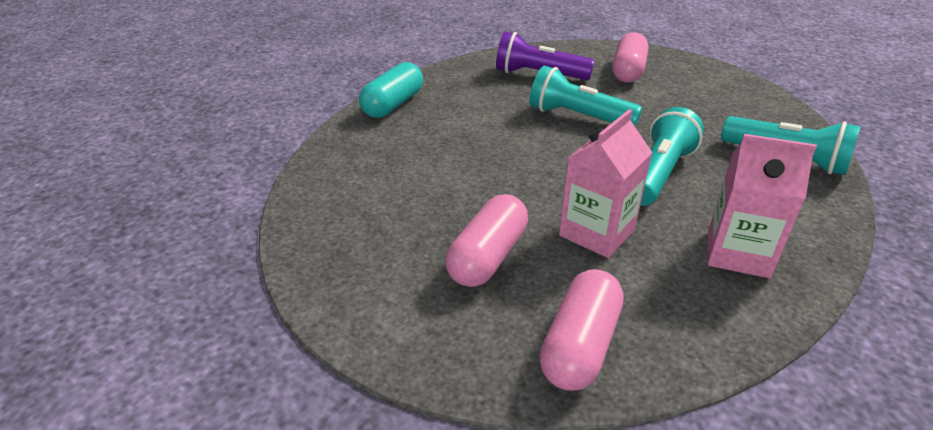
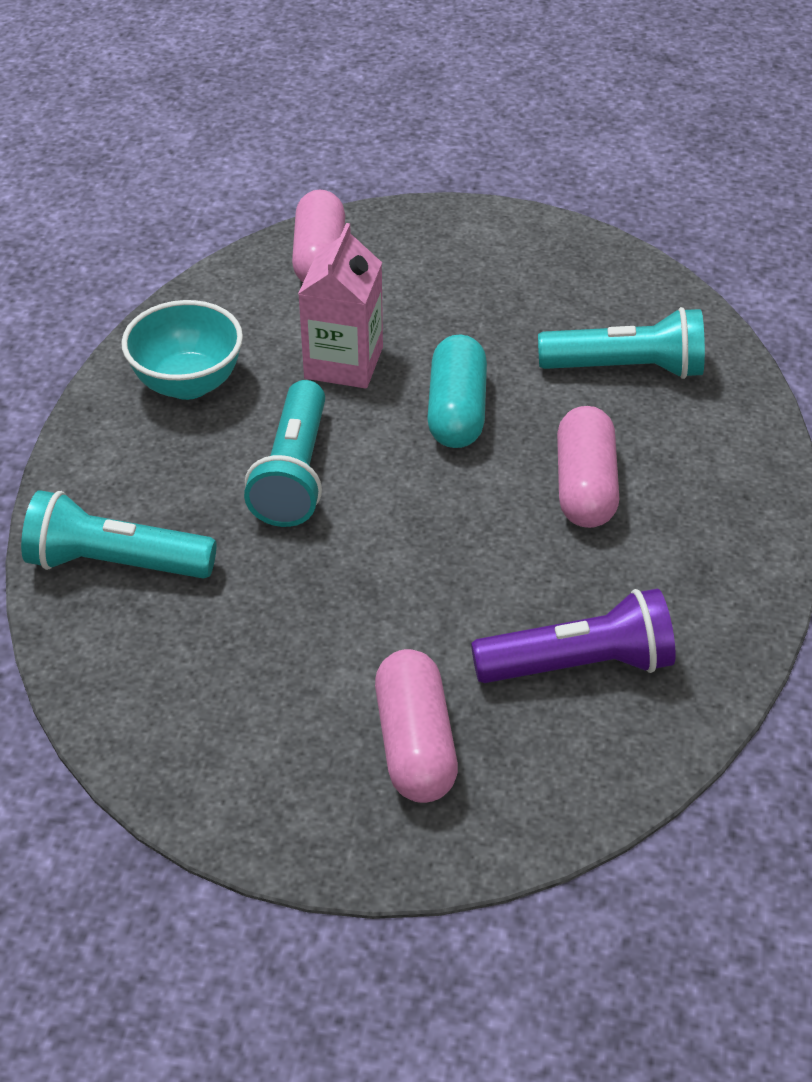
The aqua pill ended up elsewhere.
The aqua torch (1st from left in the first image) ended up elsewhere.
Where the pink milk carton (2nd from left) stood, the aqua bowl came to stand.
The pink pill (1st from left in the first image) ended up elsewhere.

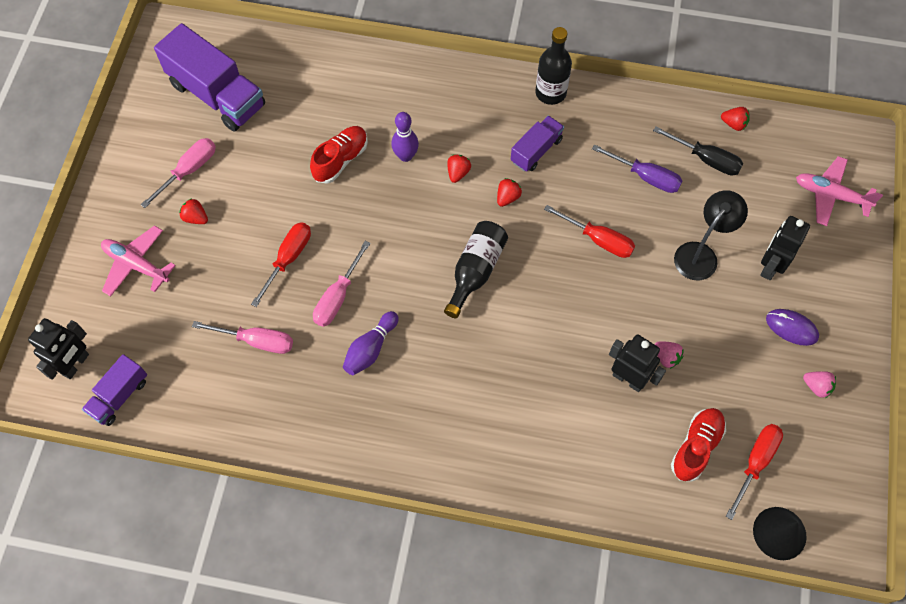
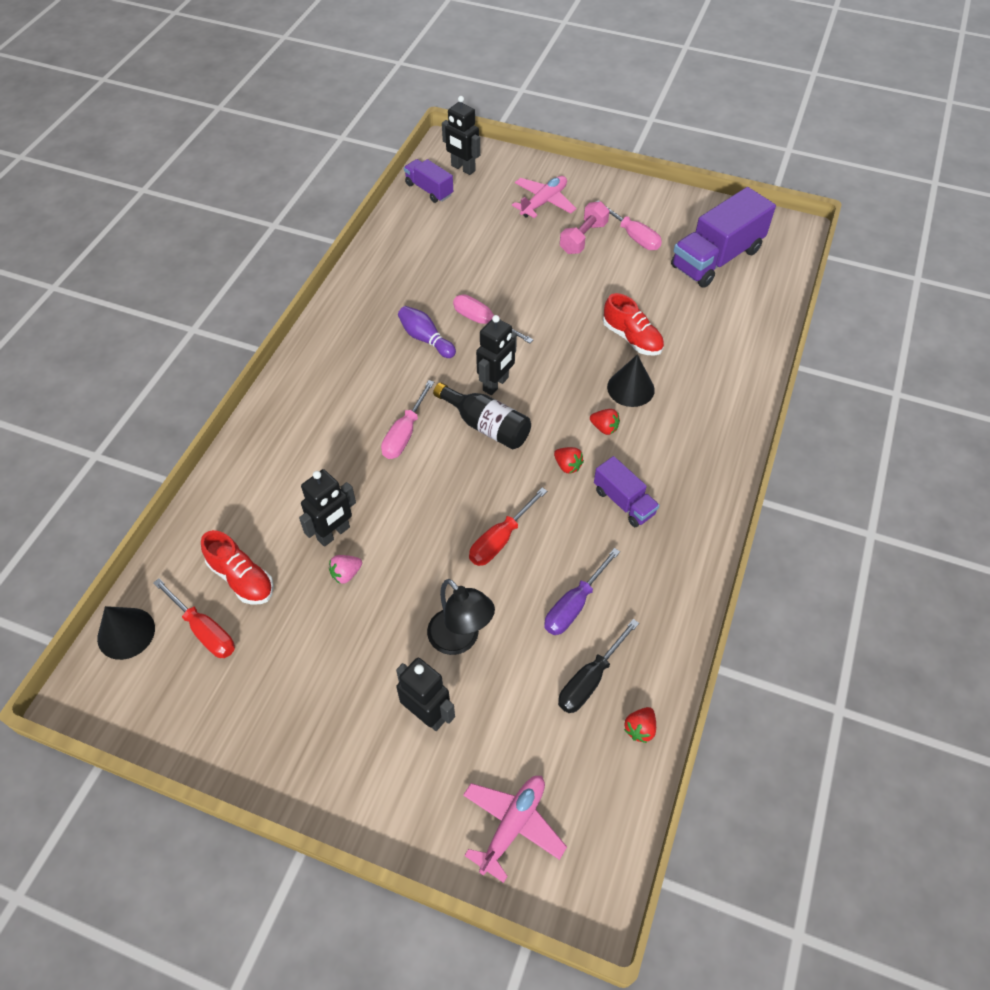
The second view lost the black drink bottle (2nd from left).
Where the violet bowling pin (2nd from left) stood, the black cone shape (2nd from left) came to stand.
Where the scarlet berry (1st from left) stood, the pink free weight came to stand.
The second view lost the scarlet screwdriver (1st from left).
The second view lost the violet PC mouse.
The pink screwdriver (2nd from left in the first image) ended up elsewhere.
The second view lost the pink berry (2nd from left).
The second view gained the black toy robot (4th from left).

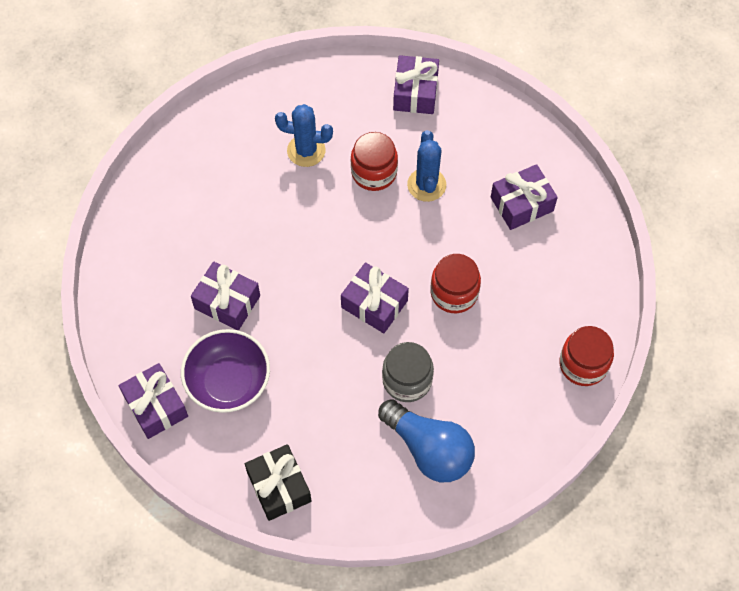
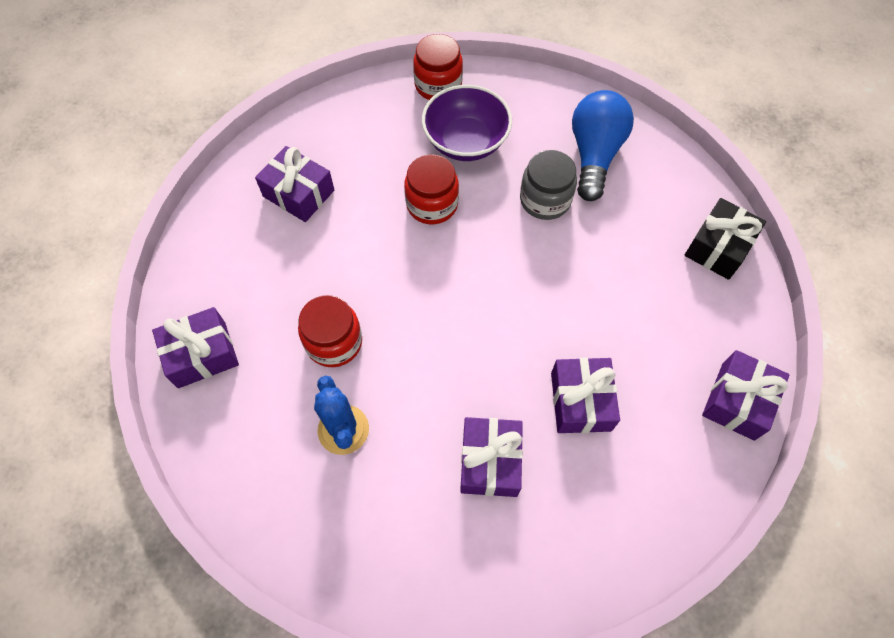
The second view lost the blue cactus (2nd from left).
The violet gift (3rd from left) ended up elsewhere.
The violet bowl ended up elsewhere.

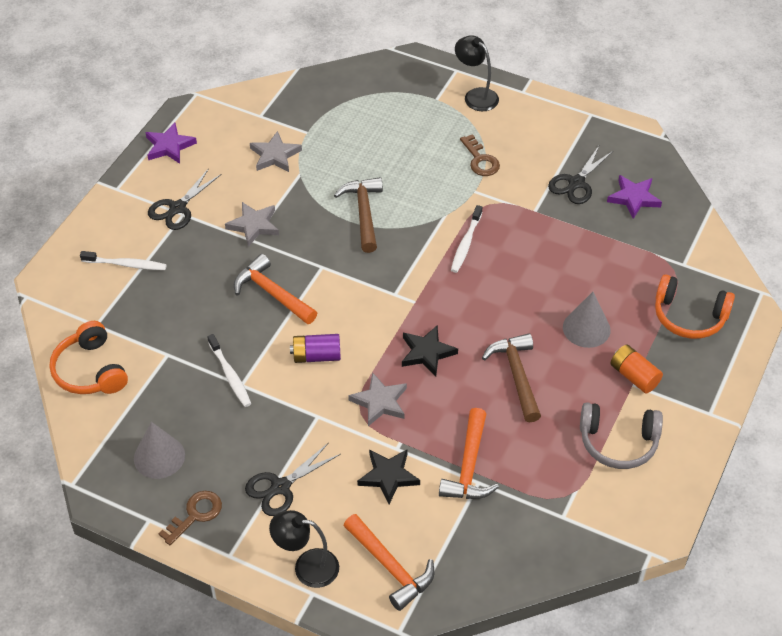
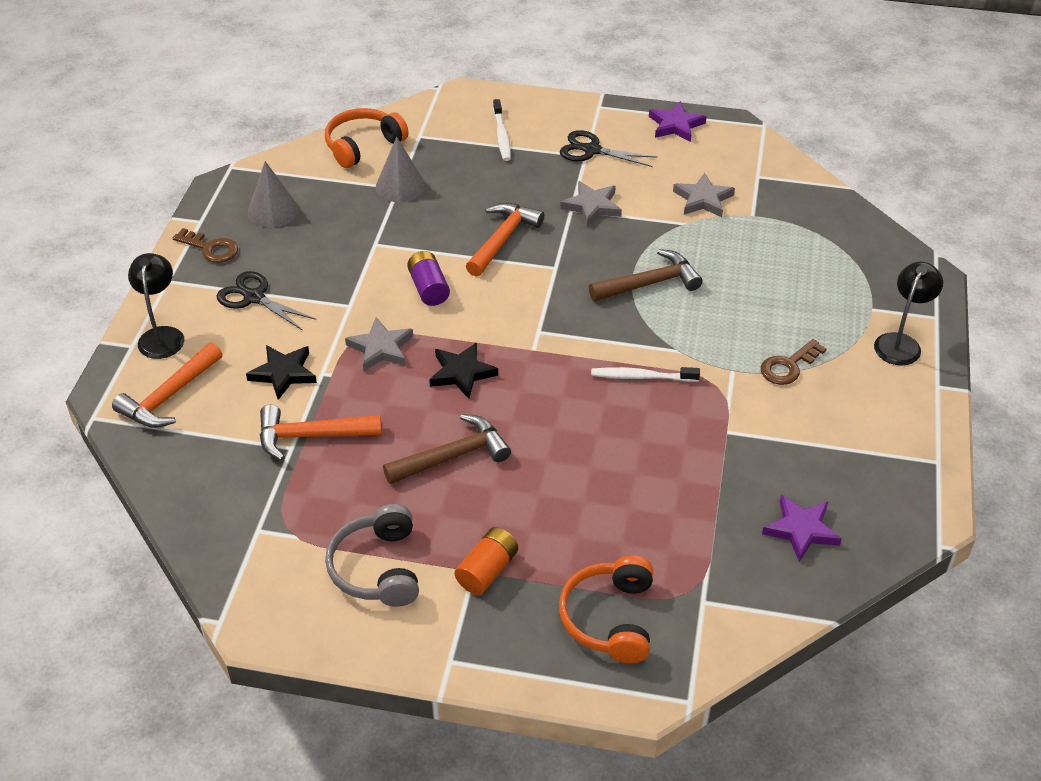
The second view lost the black shears (3rd from left).
The grey cone shape (2nd from left) ended up elsewhere.
The second view lost the white tooth brush (2nd from left).

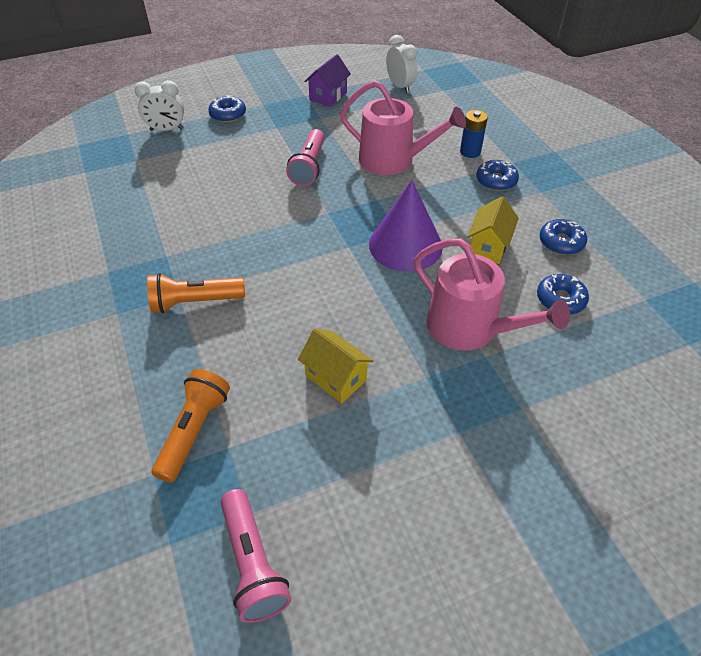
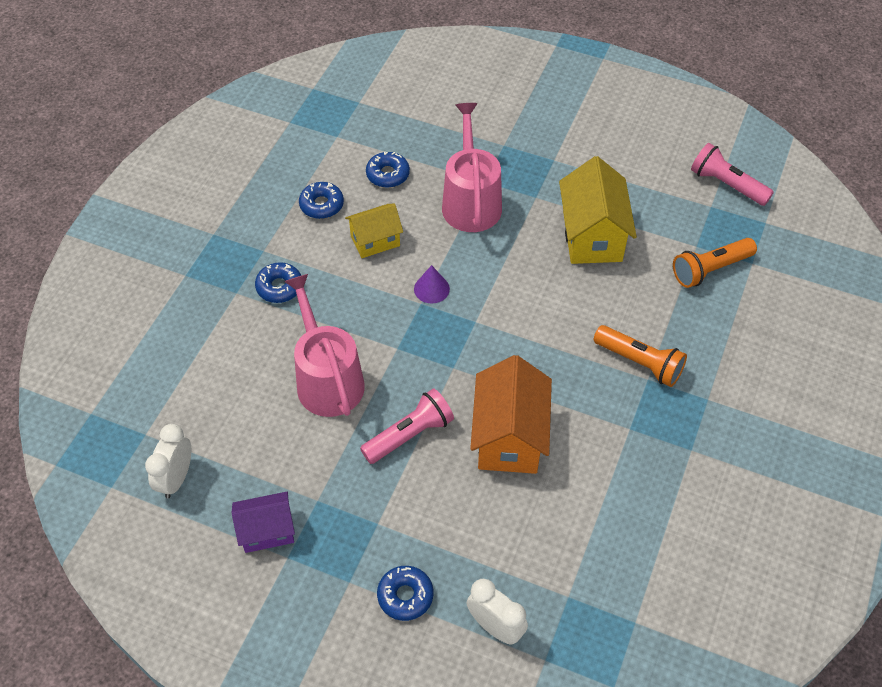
The second view lost the blue power cell.
The size of the violet cone shape changed by a factor of 0.47.
The size of the bright yellow toy house (1st from left in the first image) changed by a factor of 1.66.
The pink torch (1st from left in the first image) ended up facing another way, 75 degrees counterclockwise from before.
The second view gained the orange toy house.

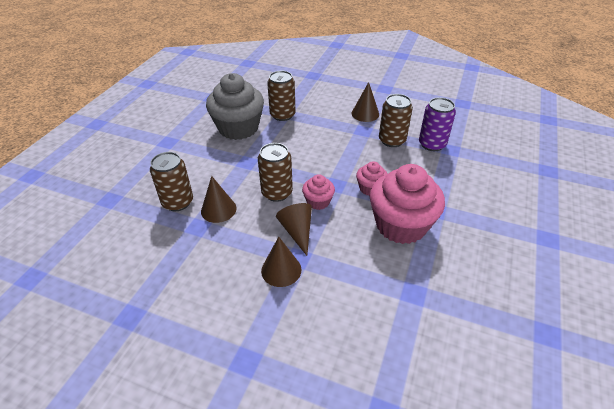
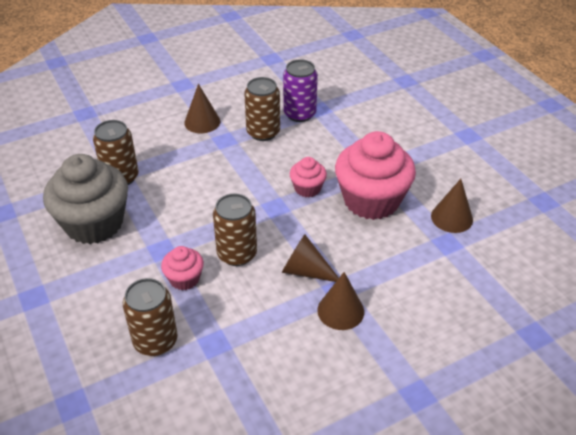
The pink muffin (1st from left) ended up elsewhere.
The dark brown cone shape (1st from left in the first image) ended up elsewhere.

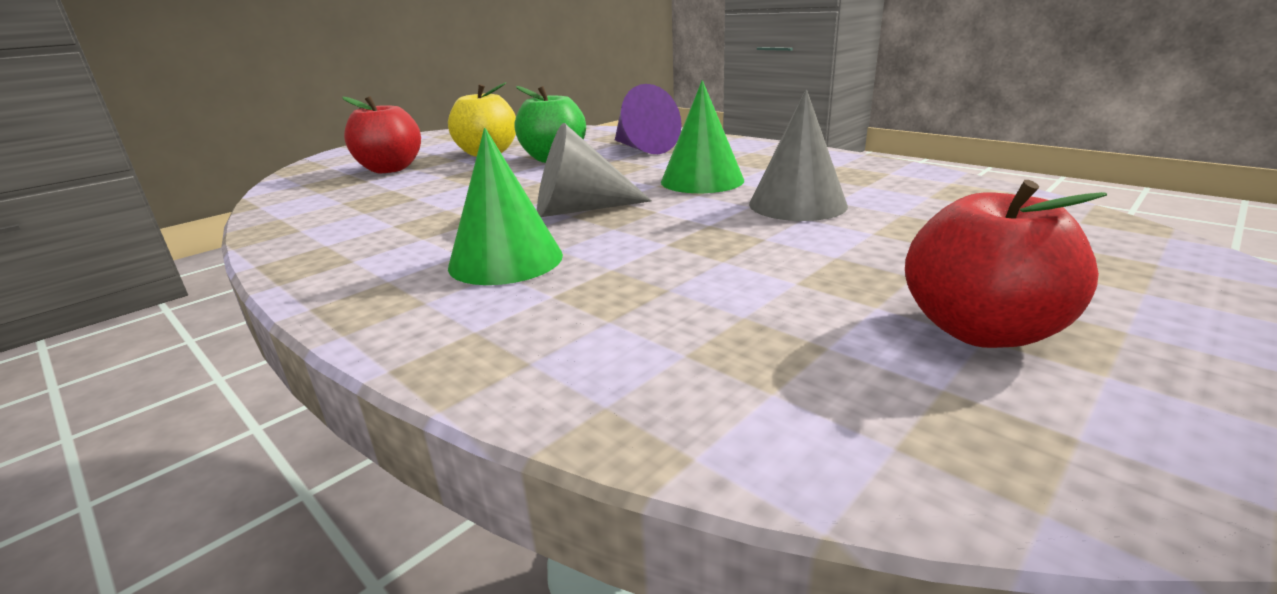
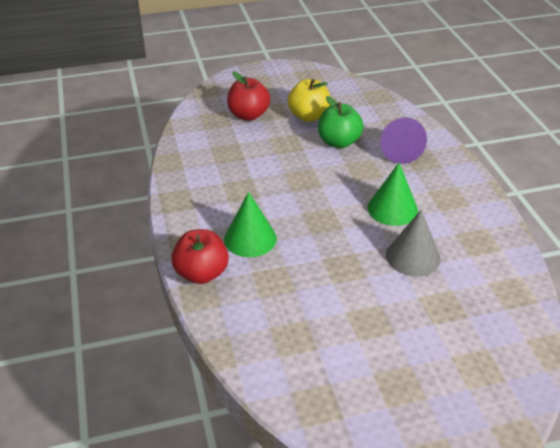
The second view lost the grey cone shape (1st from left).
The scarlet apple fruit (2nd from left in the first image) ended up elsewhere.

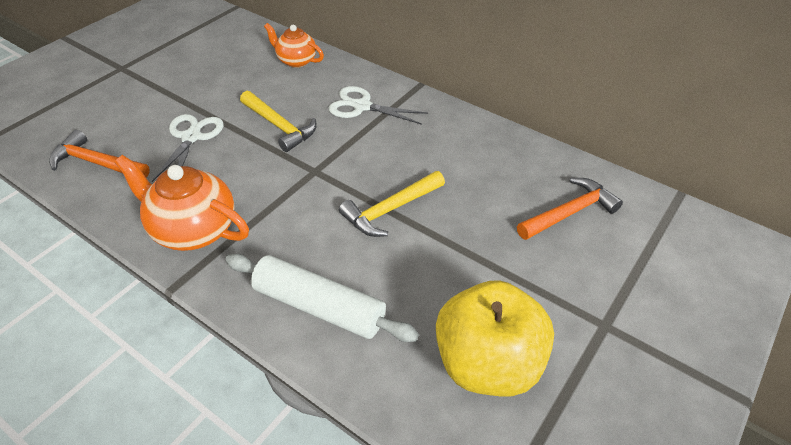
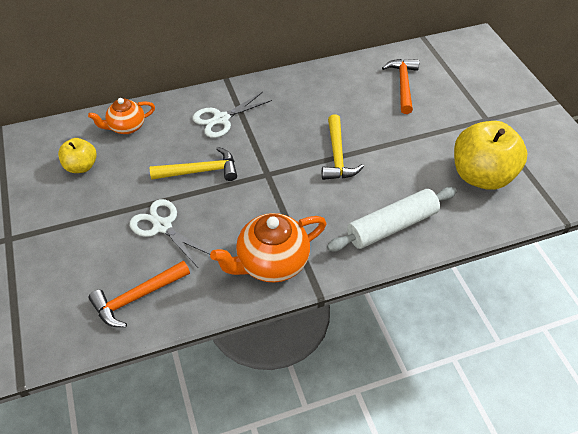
The second view gained the bright yellow apple fruit (1st from left).

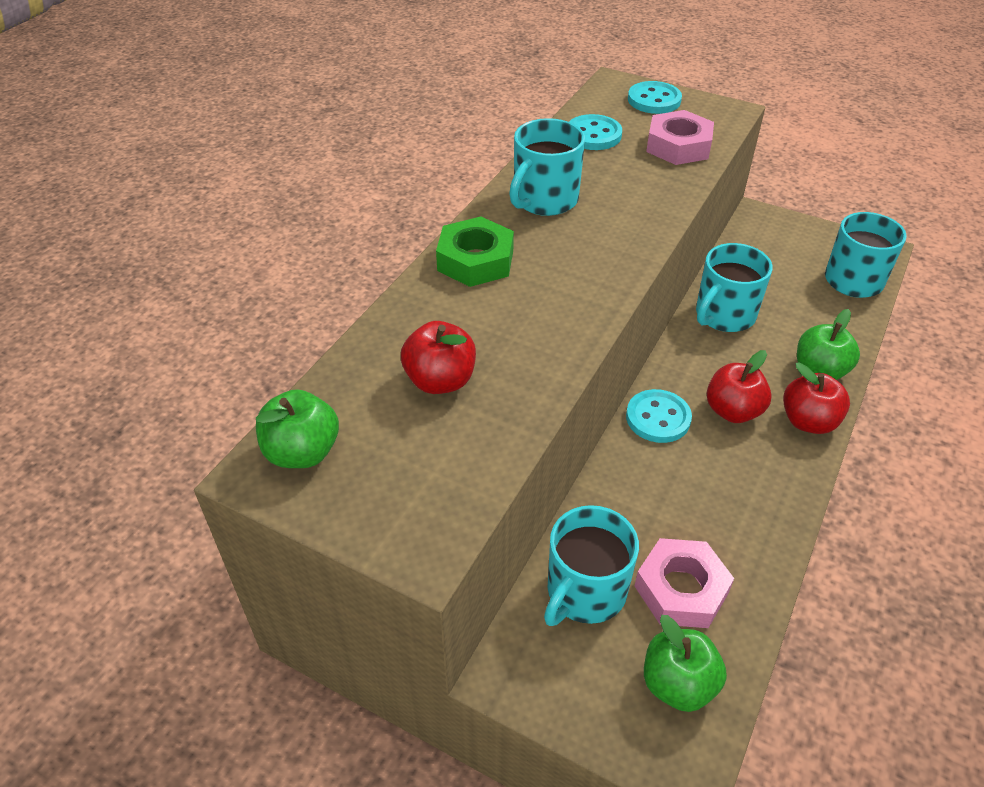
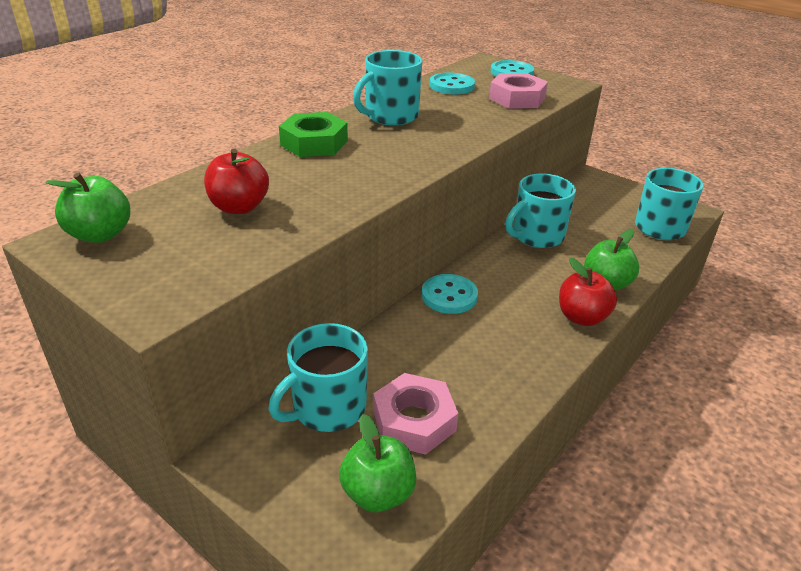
The second view lost the scarlet apple fruit (2nd from left).

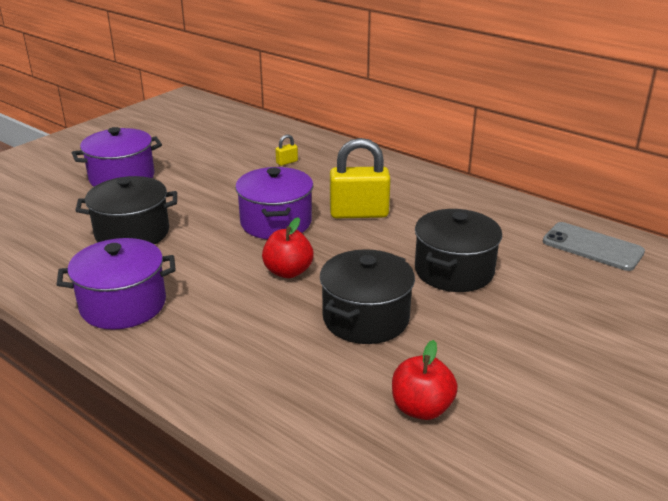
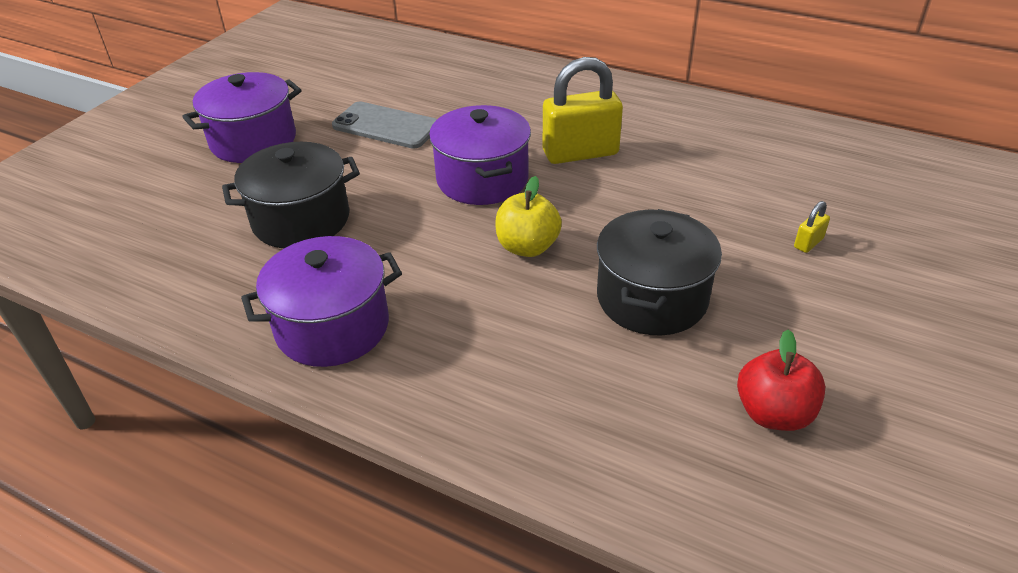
The bright yellow padlock (1st from left in the first image) ended up elsewhere.
The second view lost the black pot (3rd from left).
What was the scarlet apple fruit (1st from left) turned into the bright yellow apple fruit.
The grey phone ended up elsewhere.

